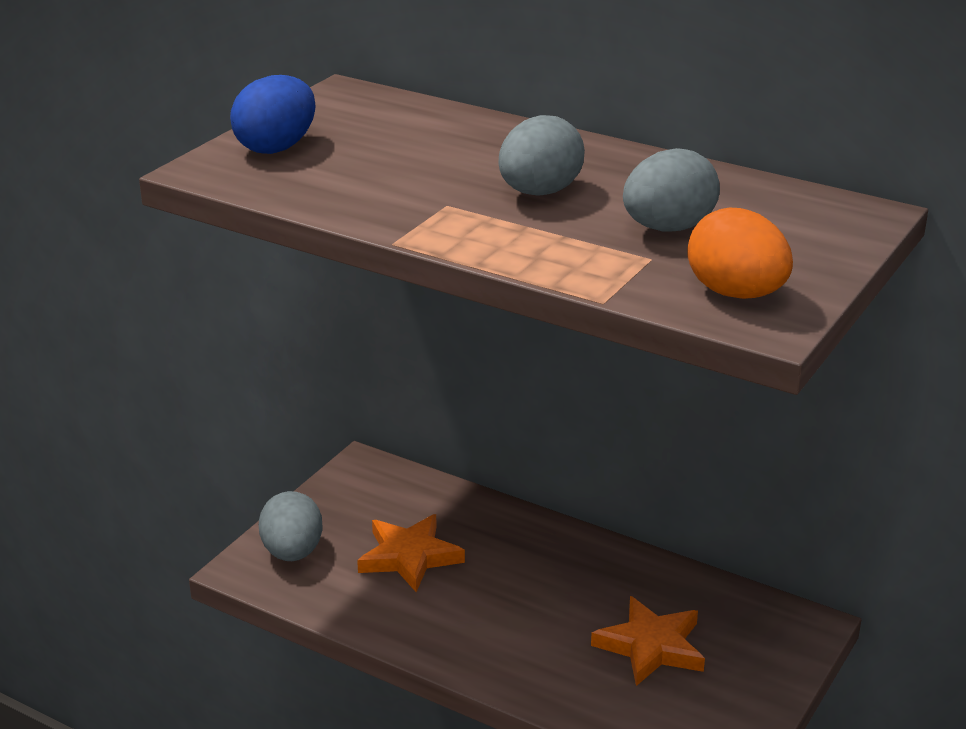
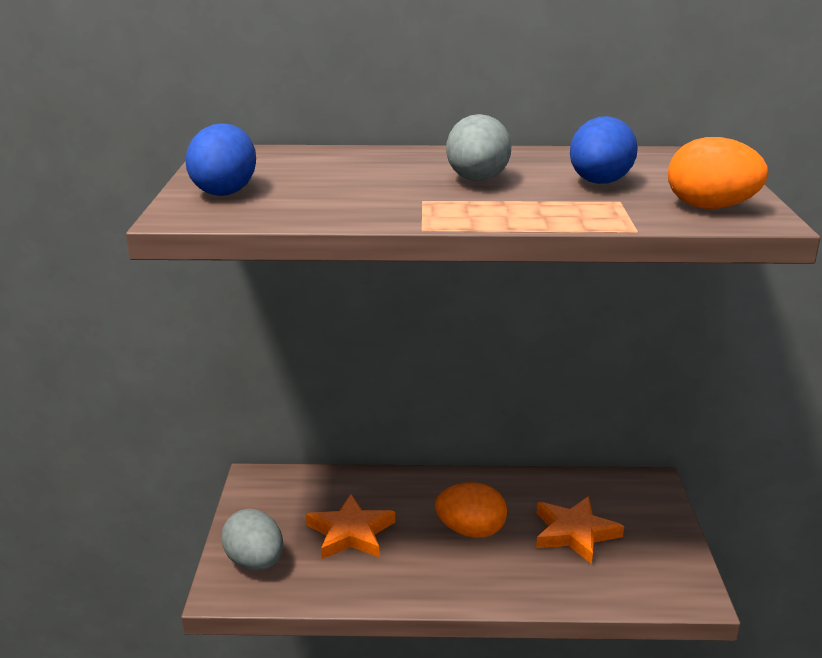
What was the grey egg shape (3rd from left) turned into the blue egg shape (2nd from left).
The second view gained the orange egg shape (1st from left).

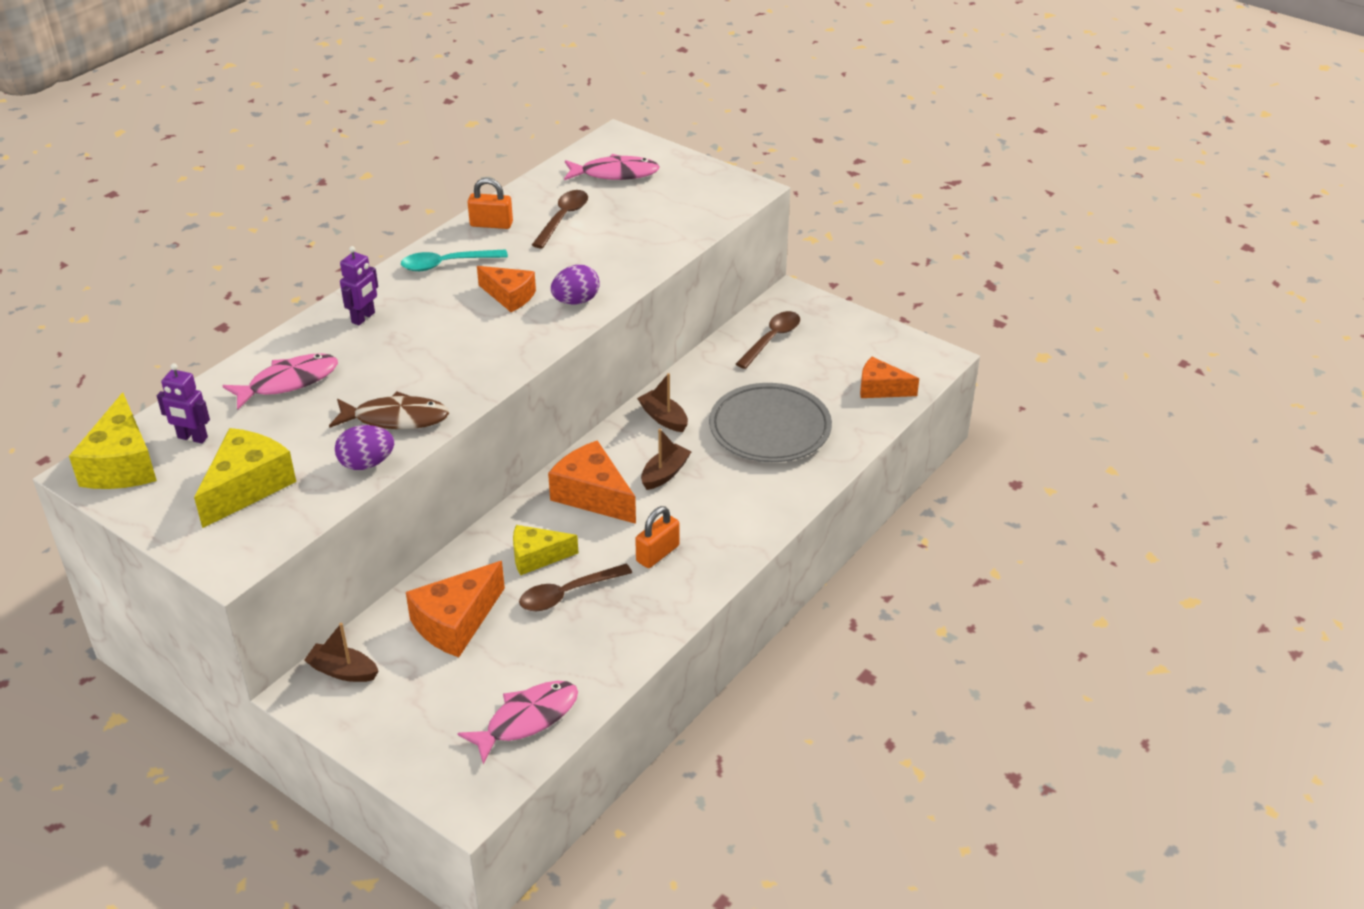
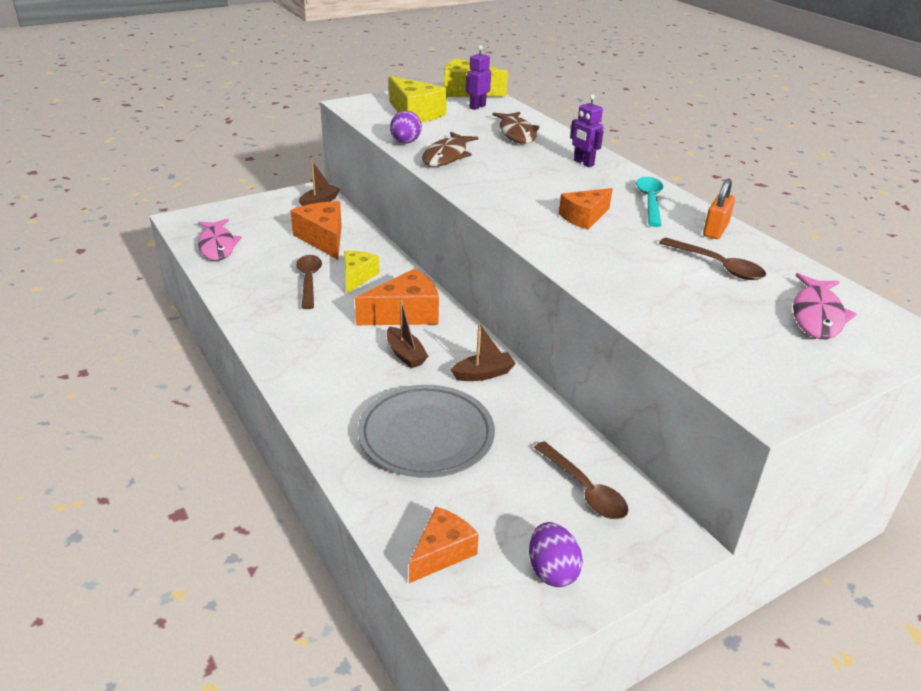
The violet egg shape (2nd from left) ended up elsewhere.
What was the pink toy fish (1st from left) turned into the dark brown toy fish (2nd from left).
The second view lost the orange padlock (2nd from left).

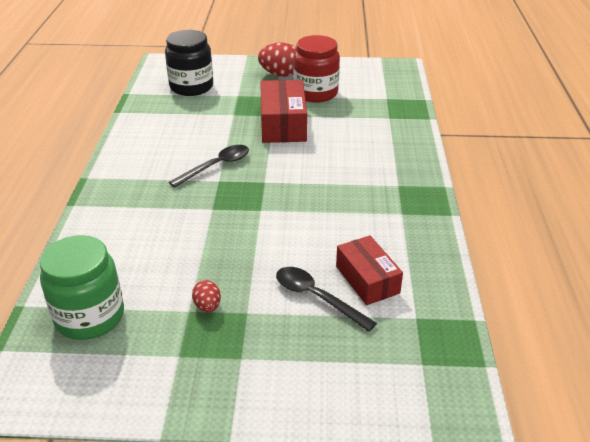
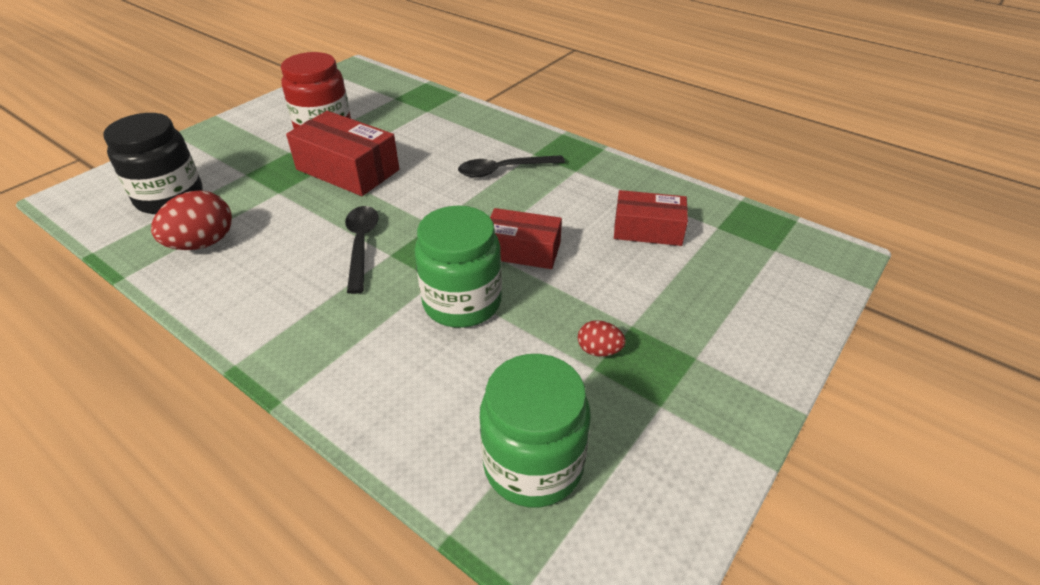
The scarlet egg shape (2nd from left in the first image) ended up elsewhere.
The black spoon (2nd from left) ended up elsewhere.
The second view gained the emerald preserve jar (1st from left).
The second view gained the scarlet package (2nd from left).

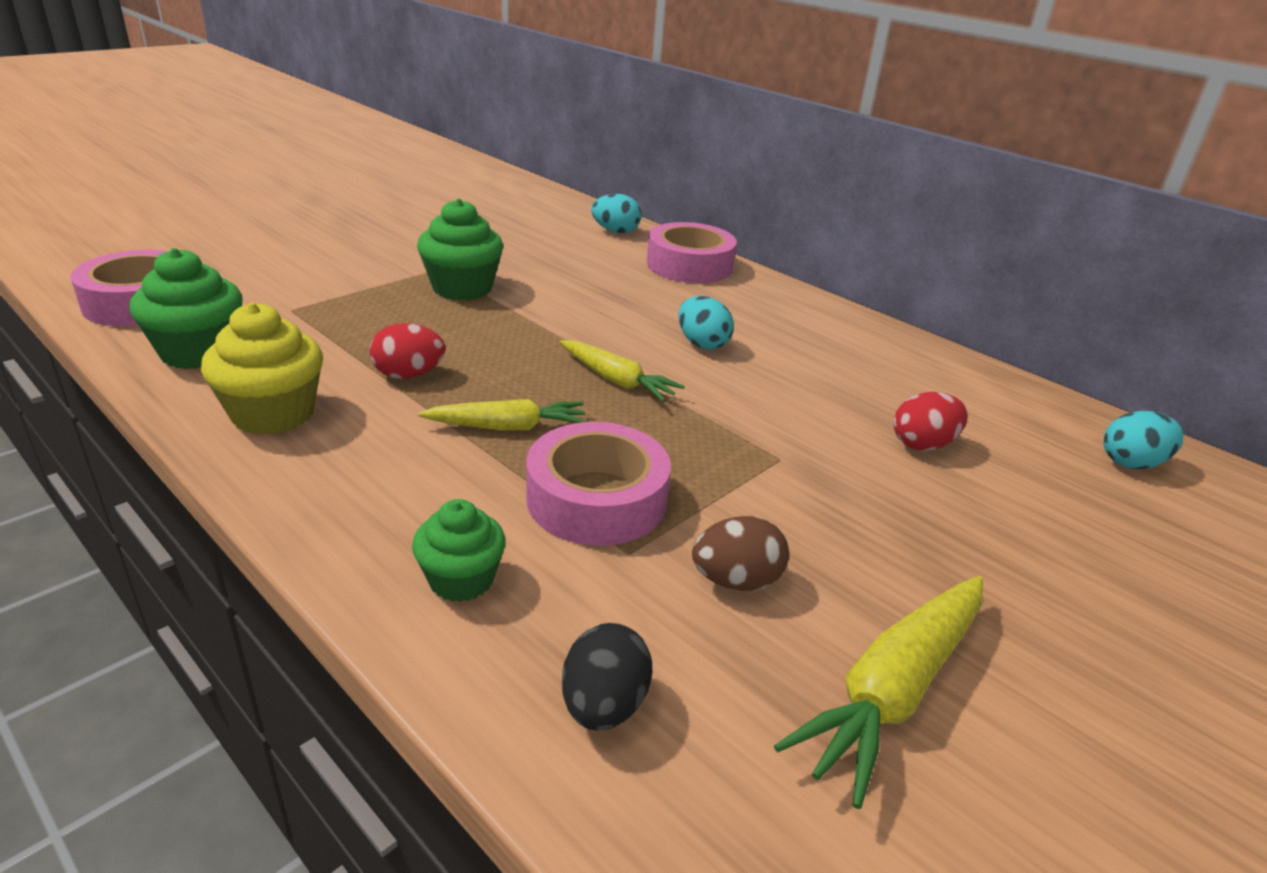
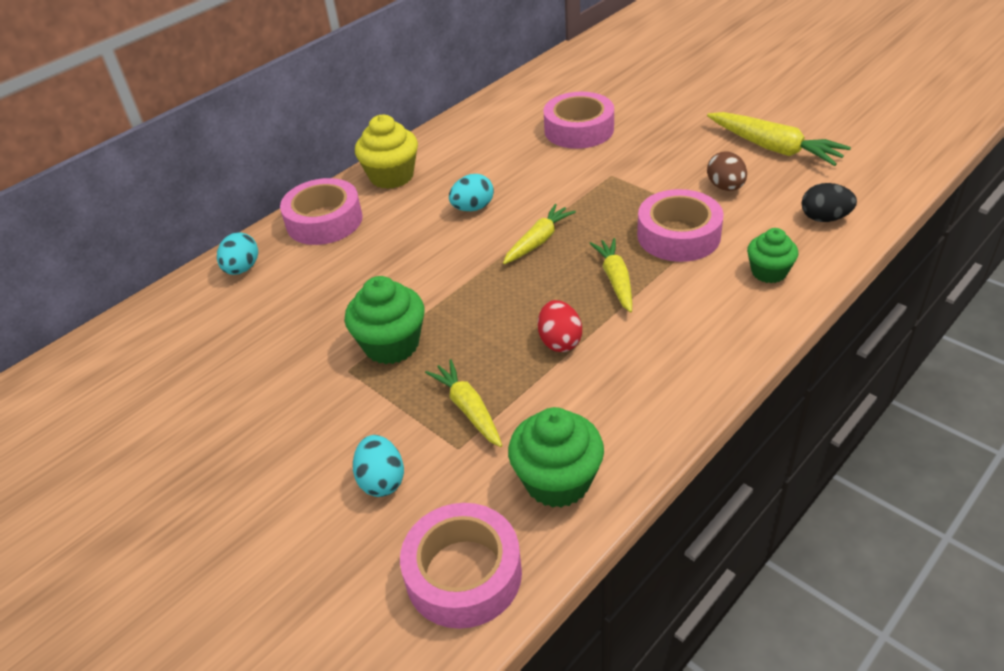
The bright yellow muffin ended up elsewhere.
Where the scarlet egg shape (2nd from left) stood, the pink roll of tape (3rd from left) came to stand.
The aqua egg shape (3rd from left in the first image) ended up elsewhere.
The second view gained the bright yellow toy carrot (1st from left).

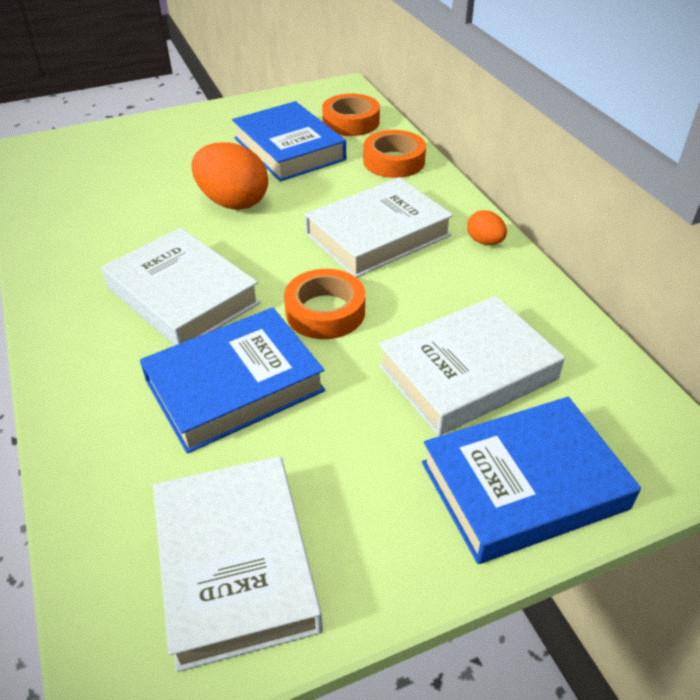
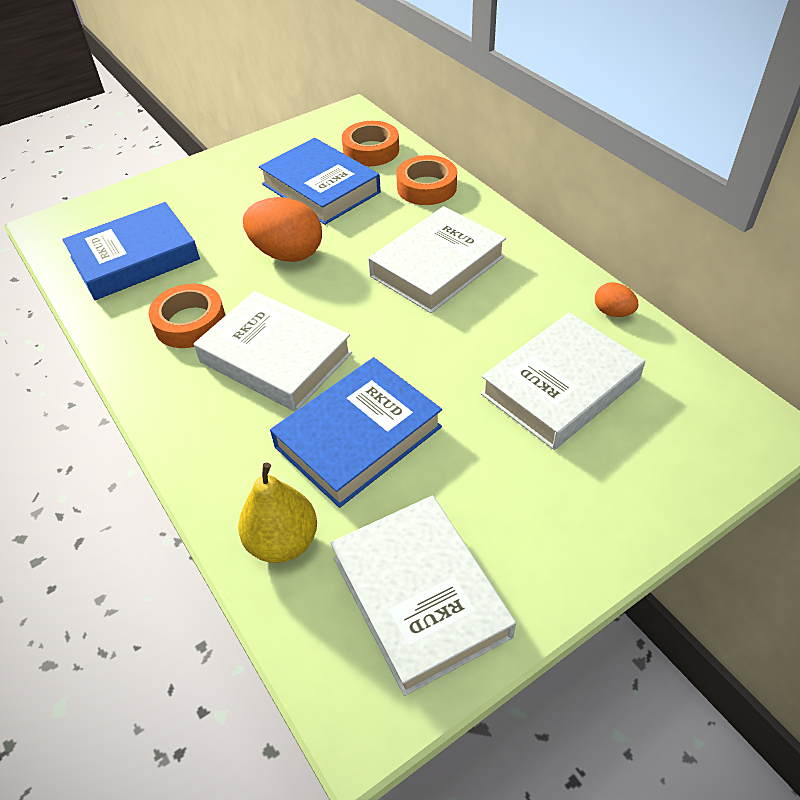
The orange egg shape (2nd from left) ended up elsewhere.
The orange roll of tape (1st from left) ended up elsewhere.
The blue book (3rd from left in the first image) ended up elsewhere.
The second view gained the bright yellow toy pear.

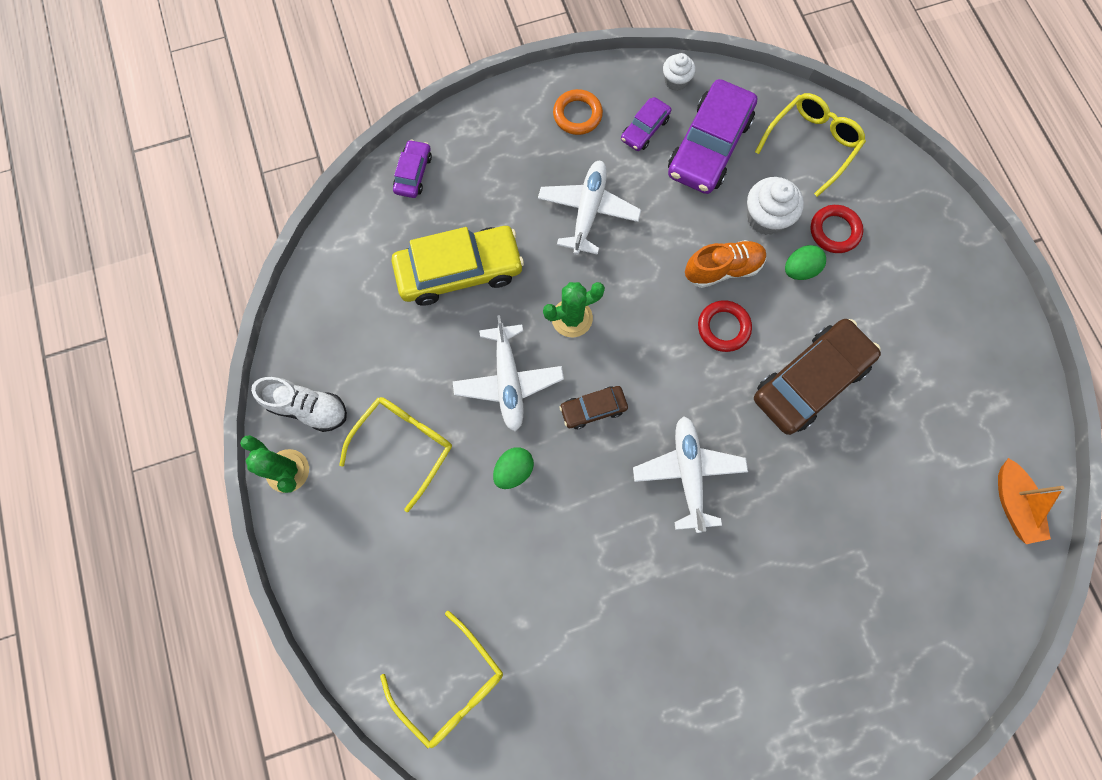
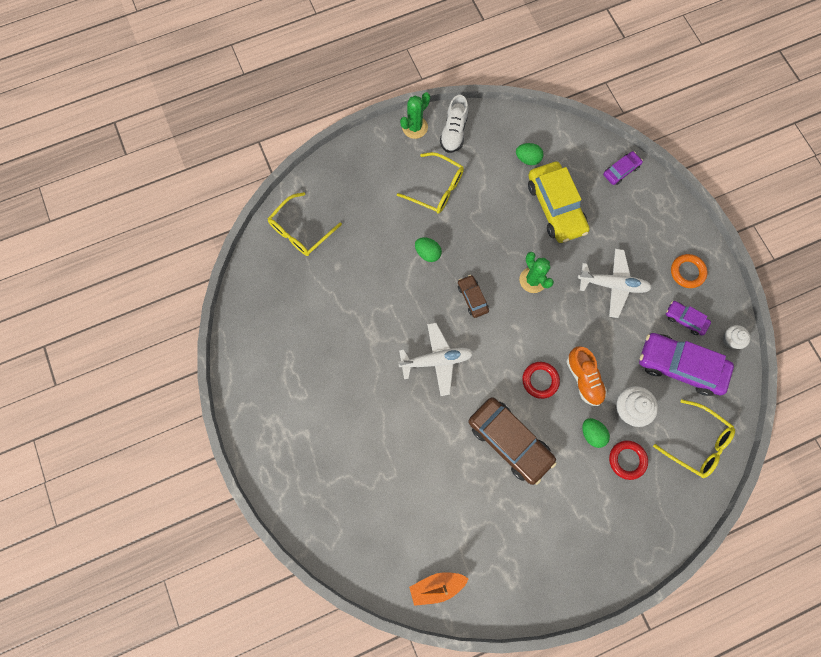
The violet car (1st from left) ended up facing another way, 45 degrees counterclockwise from before.
The second view lost the white toy plane (1st from left).
The second view gained the emerald egg shape (2nd from left).

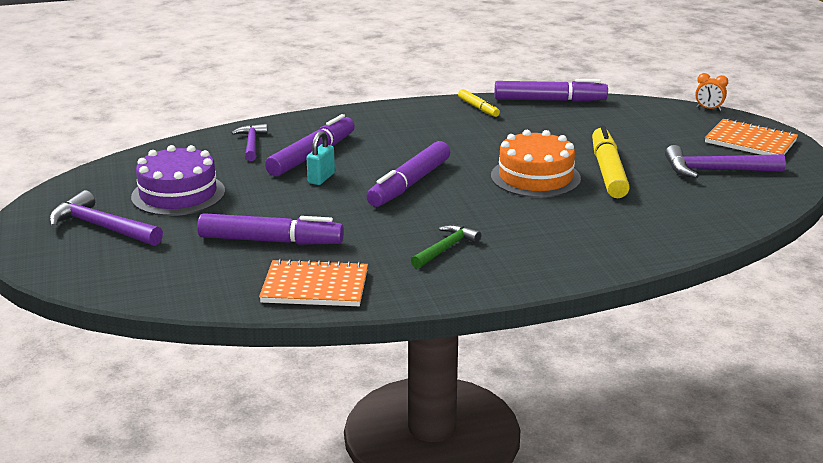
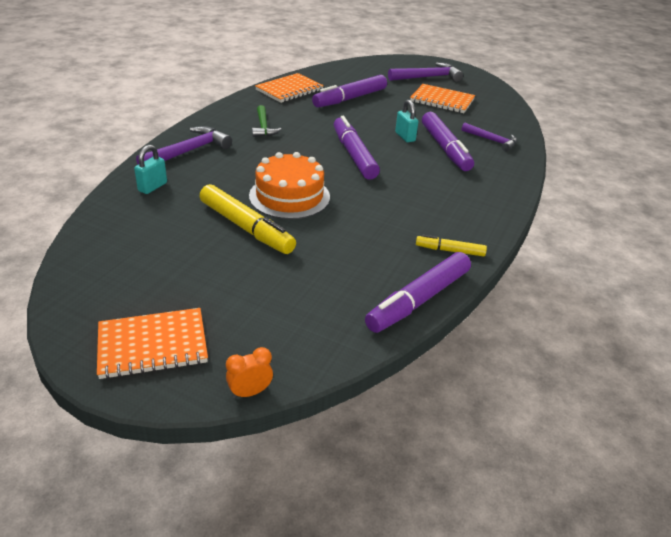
Where the violet gateau stood, the orange notepad (3rd from left) came to stand.
The violet carpenter's hammer (3rd from left in the first image) ended up elsewhere.
The second view gained the aqua padlock (1st from left).

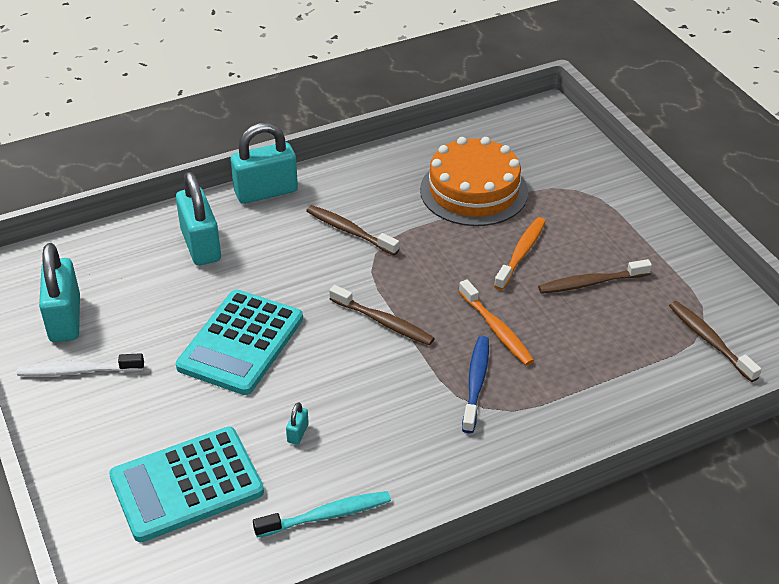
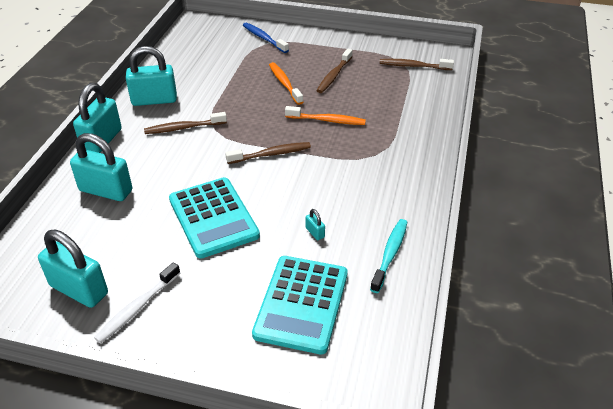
The second view lost the orange gateau.
The blue tooth brush ended up elsewhere.
The second view gained the aqua padlock (4th from left).

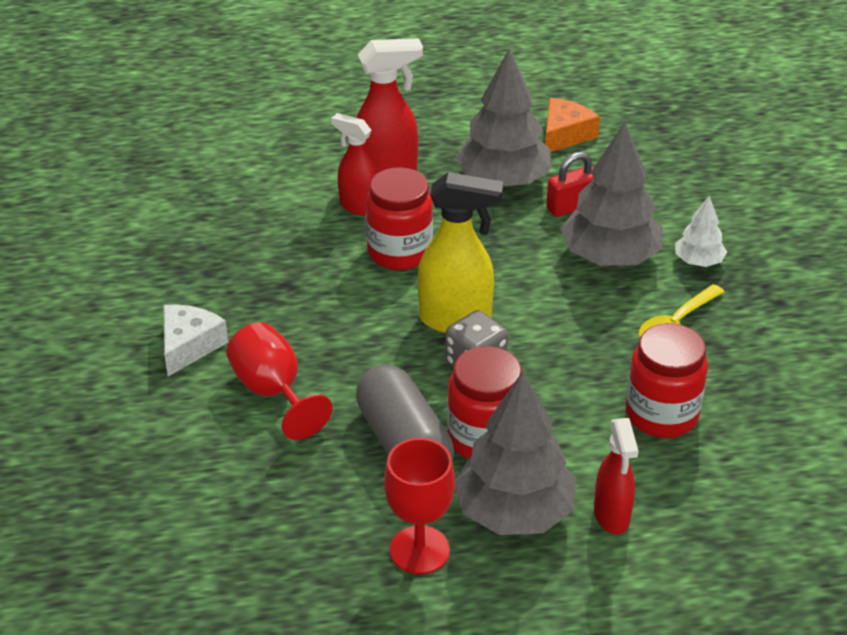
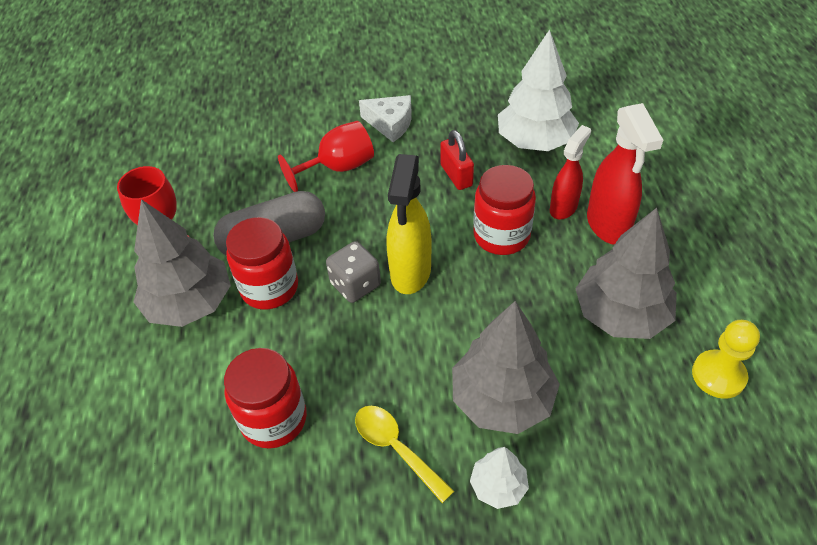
Where the orange cheese stood, the bright yellow chess pawn came to stand.
The scarlet padlock ended up elsewhere.
The second view lost the scarlet spray bottle (3rd from left).
The second view gained the white fir tree (2nd from left).

